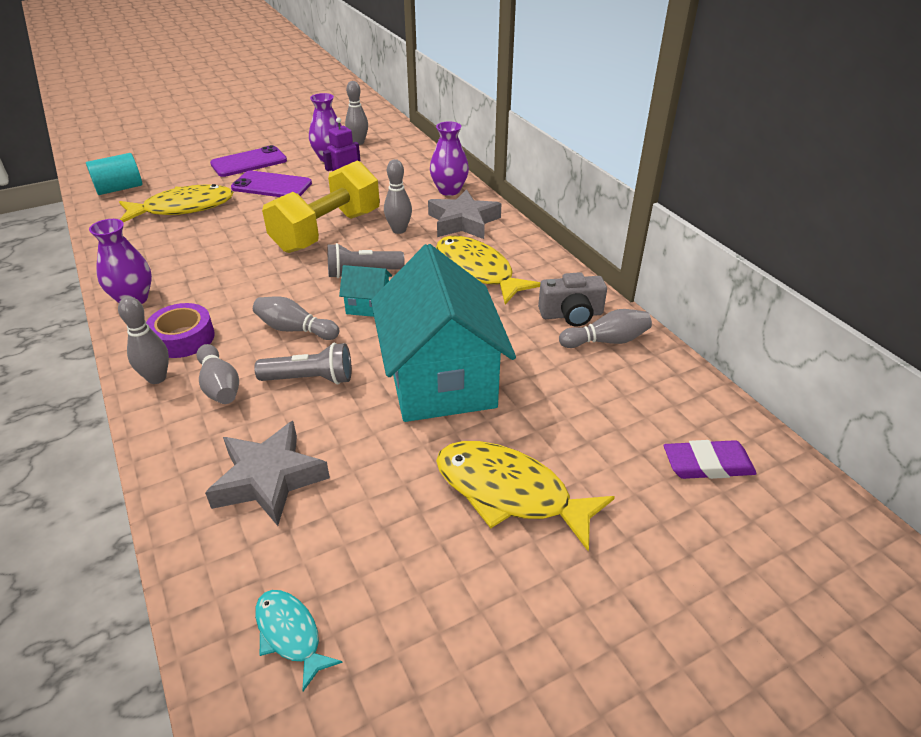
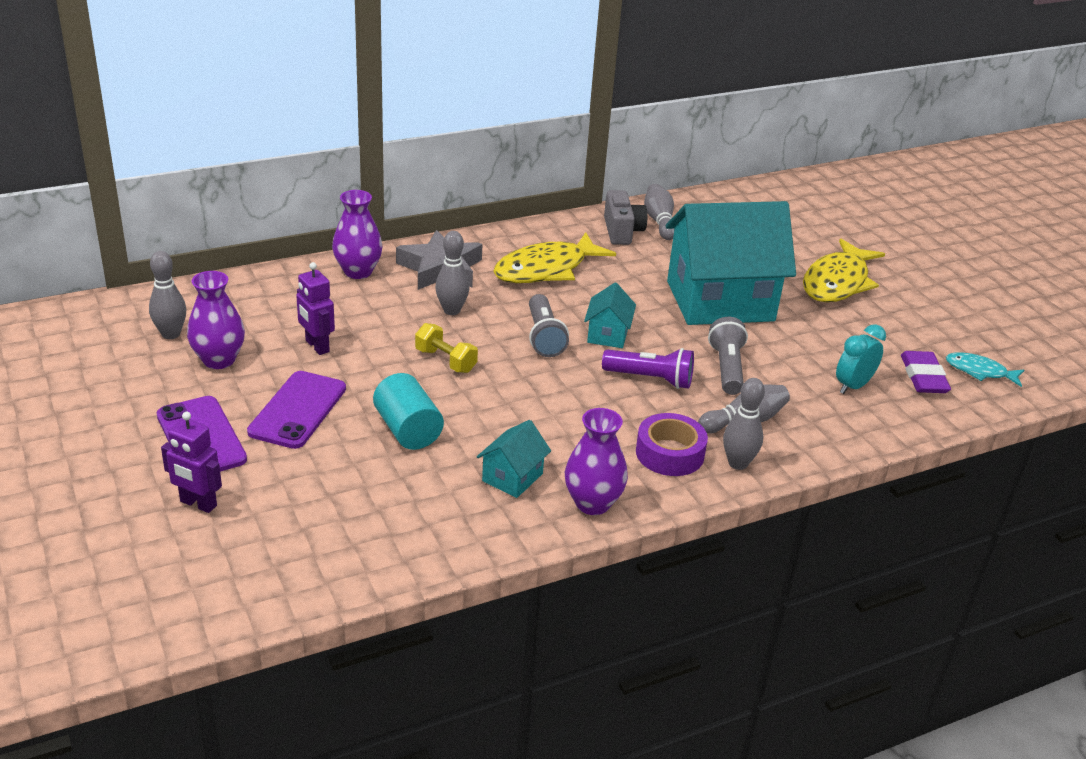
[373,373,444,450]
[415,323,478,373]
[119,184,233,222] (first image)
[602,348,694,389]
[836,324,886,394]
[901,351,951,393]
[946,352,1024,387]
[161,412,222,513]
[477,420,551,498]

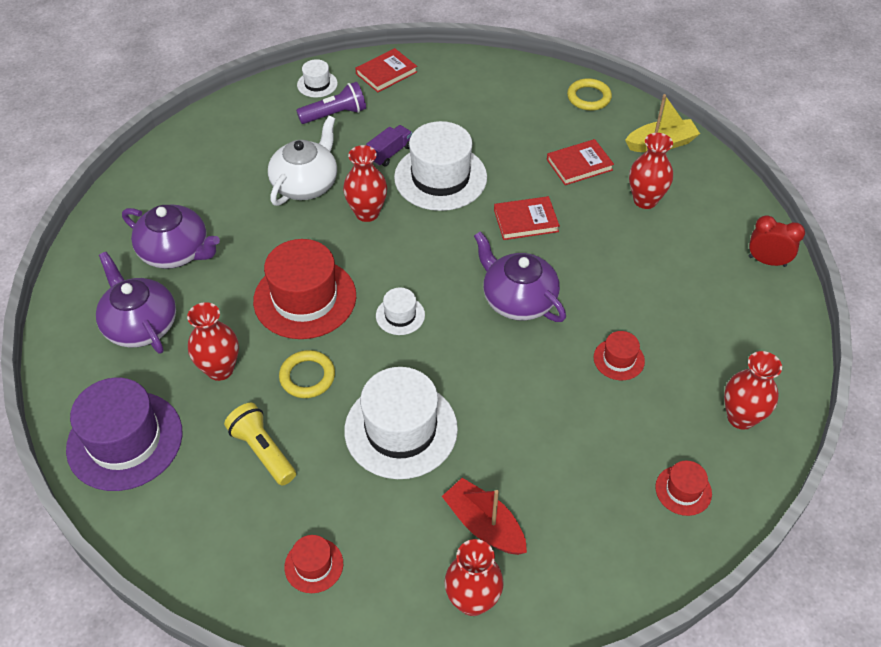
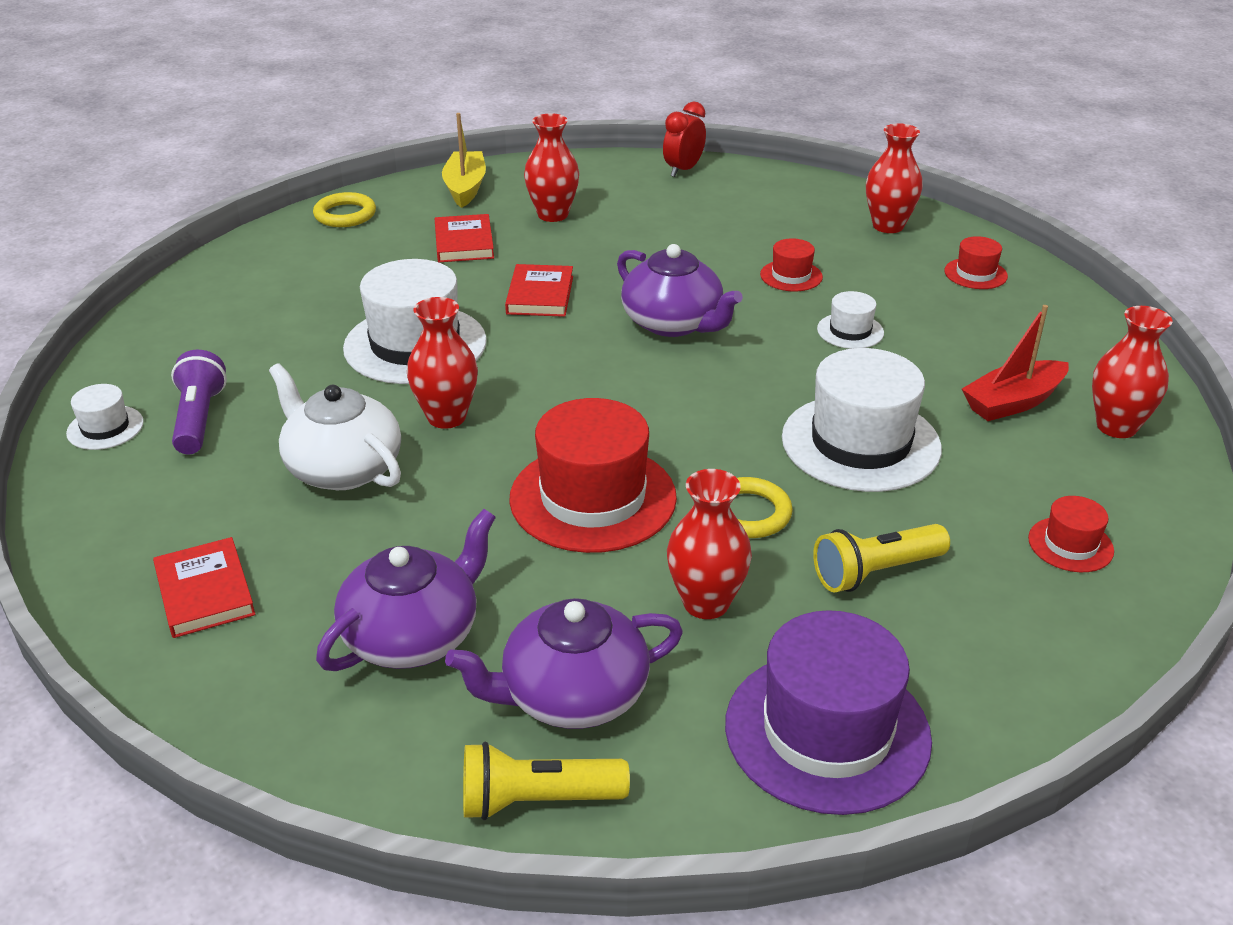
[153,537,256,638]
[366,125,412,166] (first image)
[617,244,743,337]
[817,291,884,349]
[463,742,630,820]

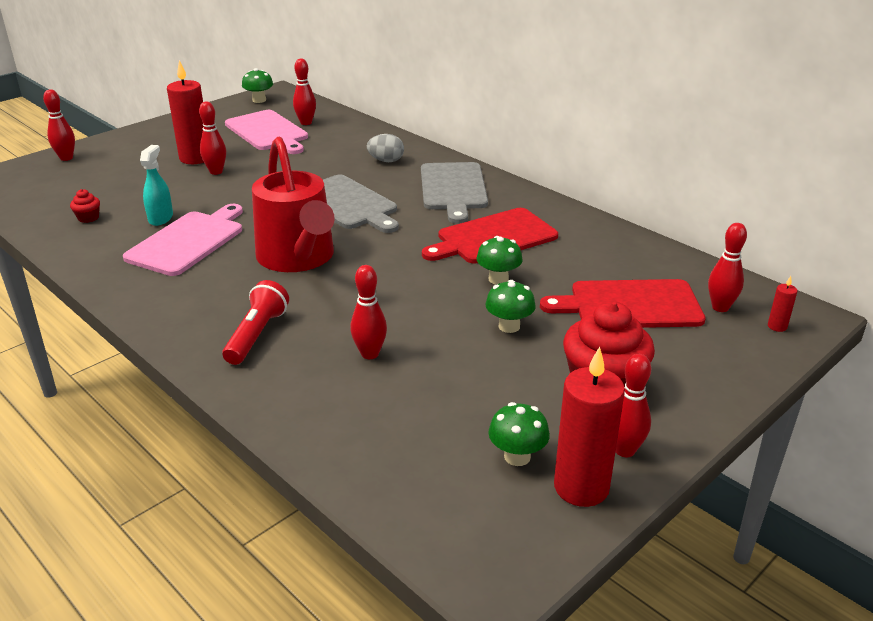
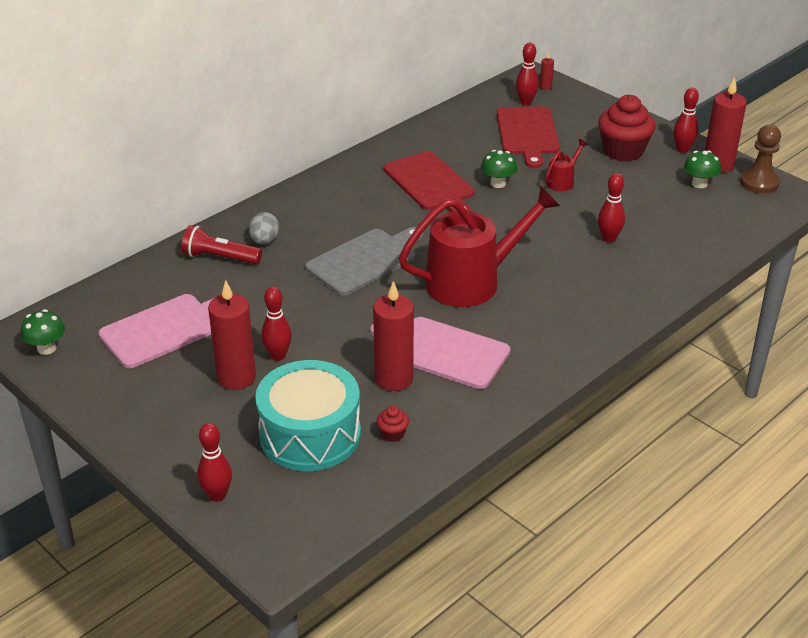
[293,59,316,125] (first image)
[373,281,414,391]
[421,162,488,224] (first image)
[181,225,262,264]
[545,139,588,191]
[740,125,781,194]
[255,360,361,471]

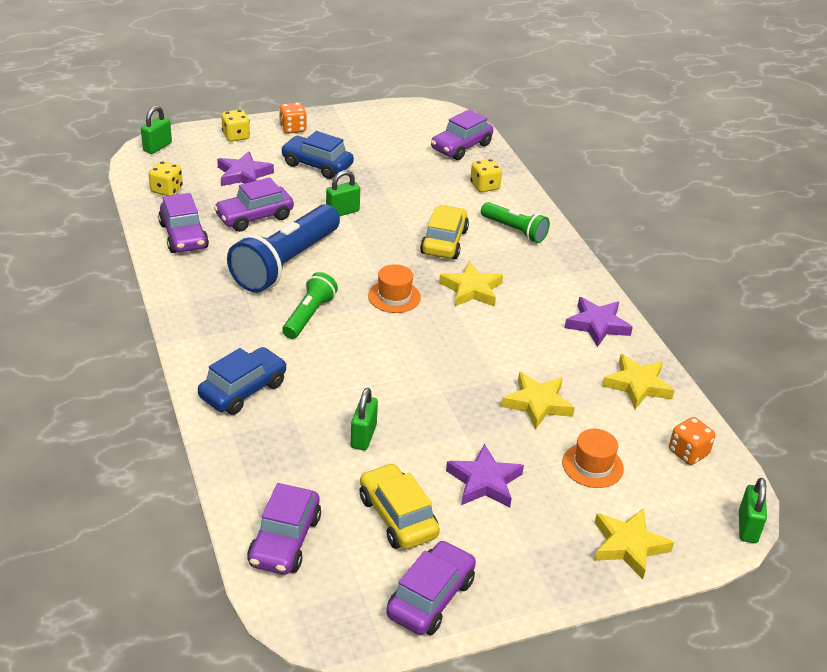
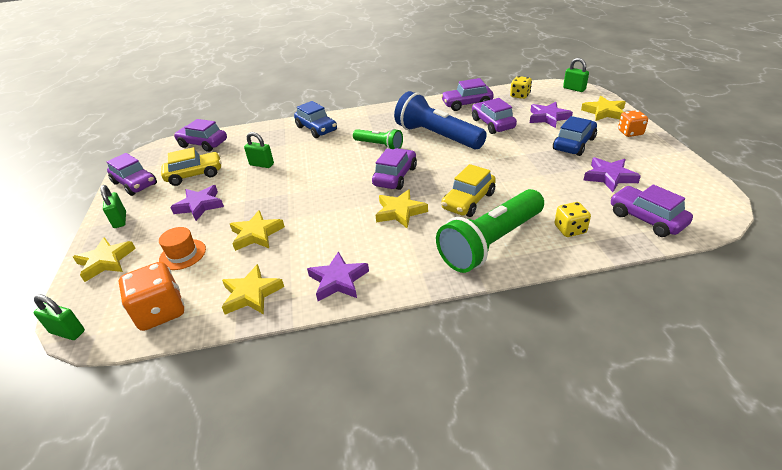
[581,96,626,121]
[100,185,126,228]
[436,189,544,273]
[441,164,496,217]
[372,148,417,190]
[119,262,184,331]
[584,157,641,192]

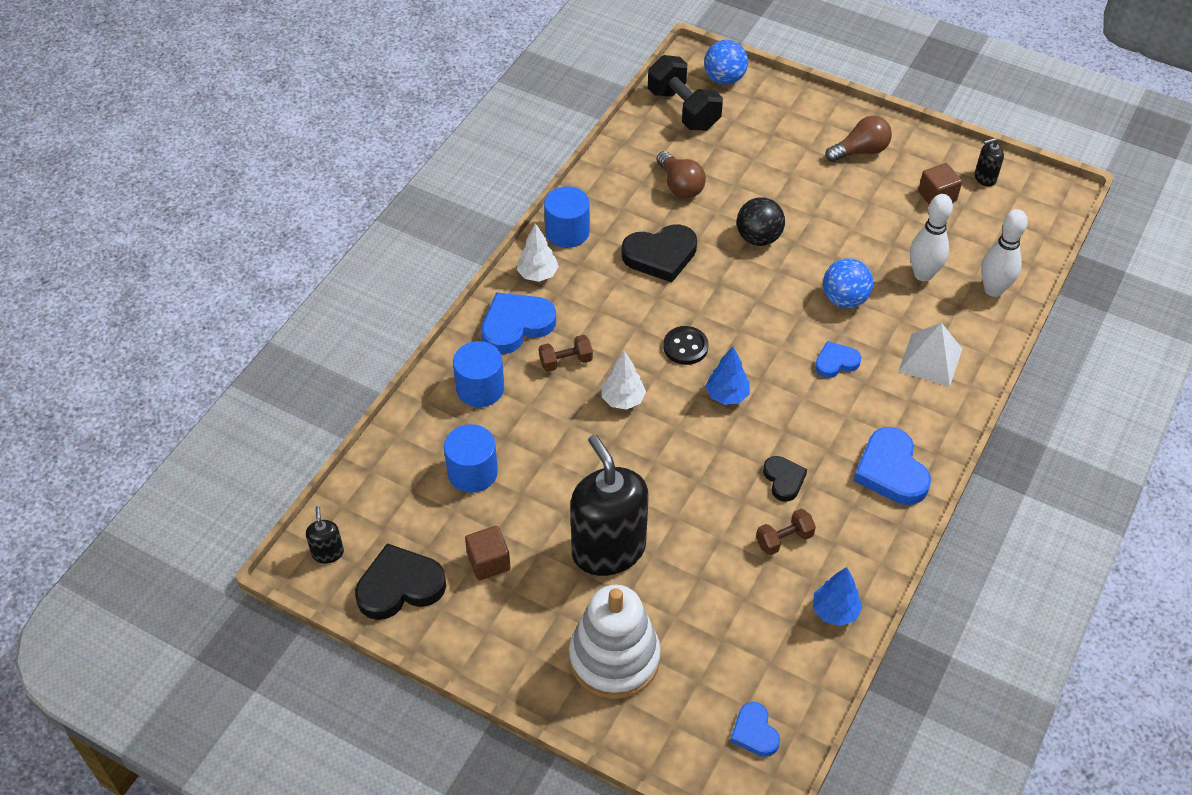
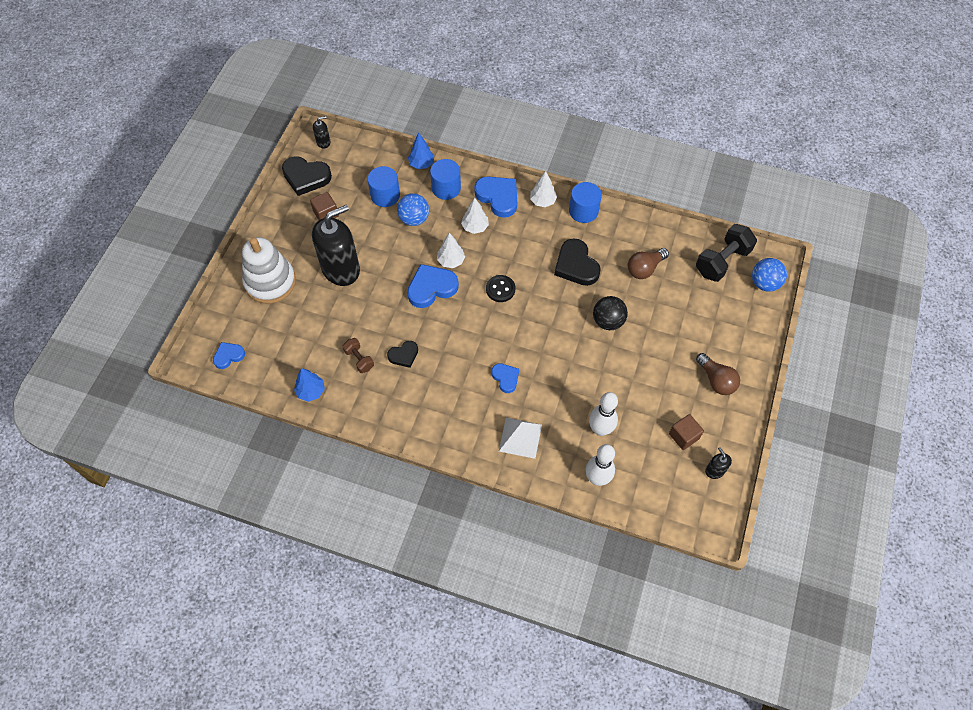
[397,193,429,226]
[461,198,489,234]
[408,133,434,169]
[407,264,459,308]
[282,156,332,196]

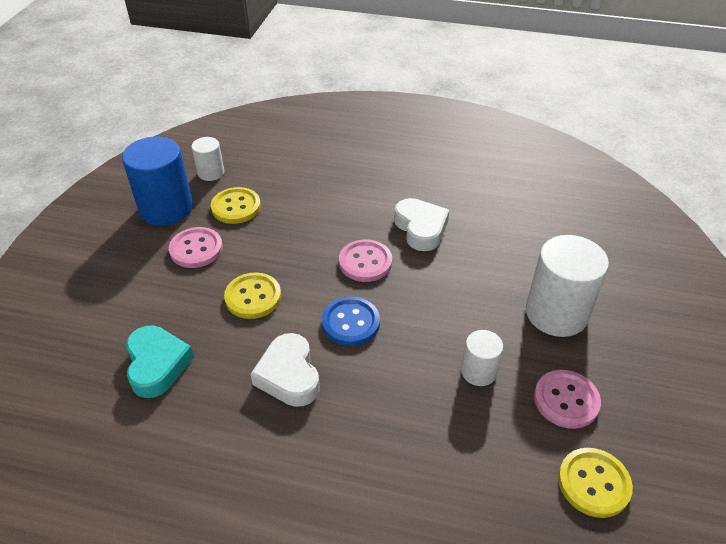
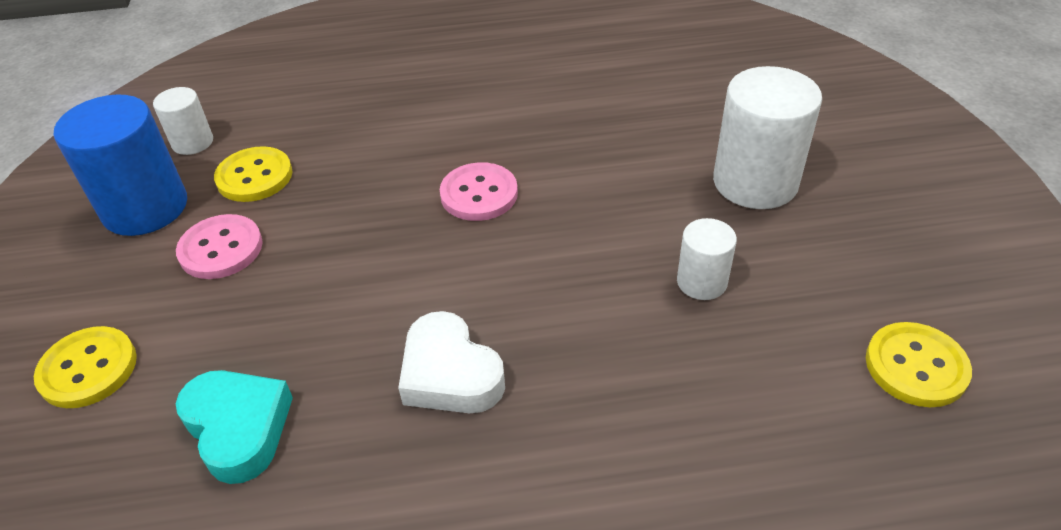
[394,198,449,251] (first image)
[34,326,137,408]
[322,297,380,346] (first image)
[534,370,601,429] (first image)

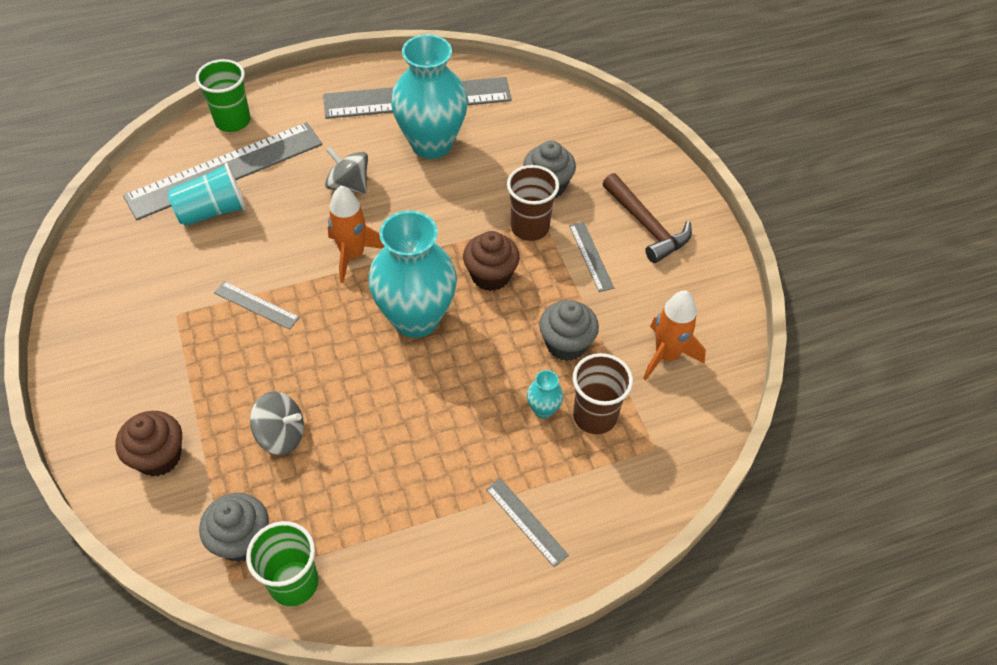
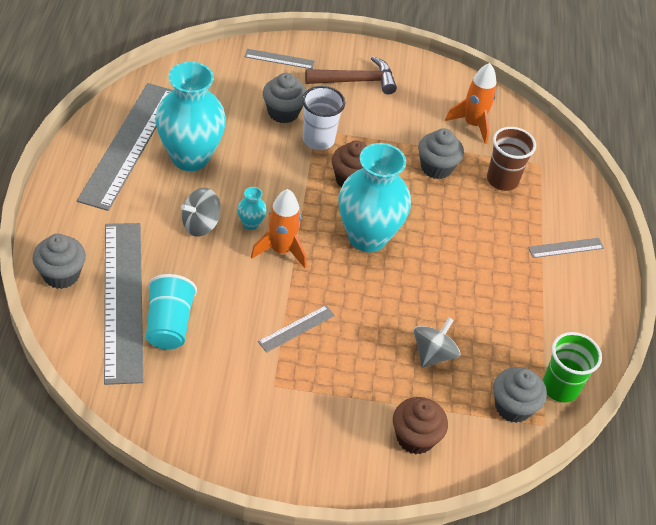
[32,234,86,289]
[302,86,345,150]
[245,49,315,69]
[238,187,267,230]

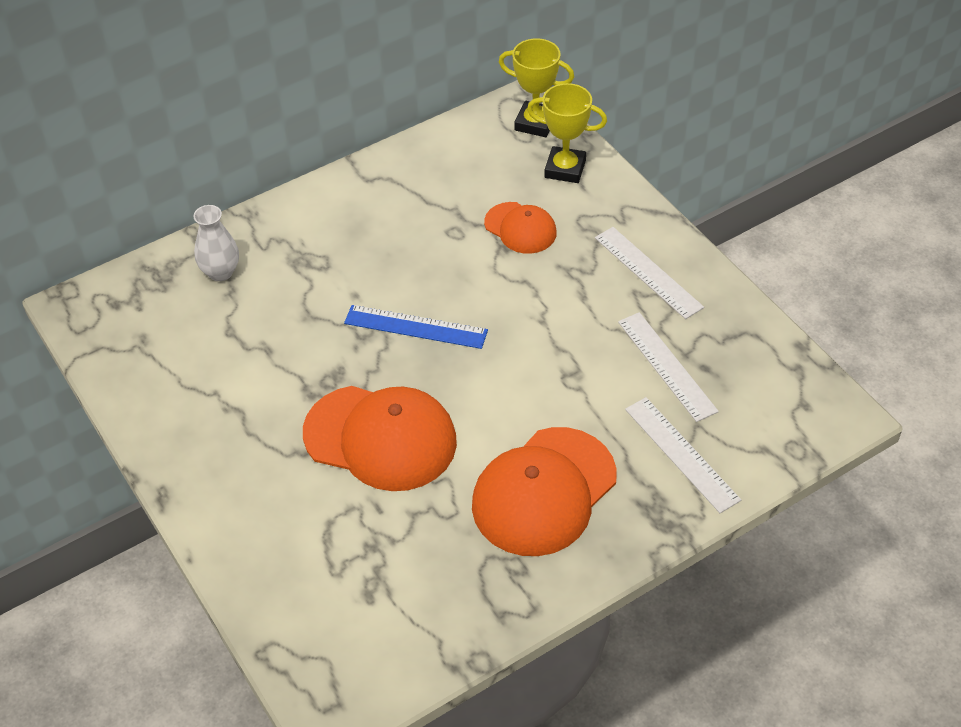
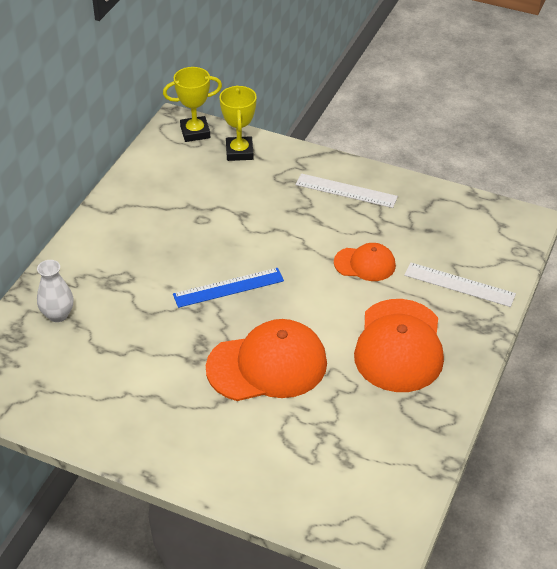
[219,85,257,161]
[334,243,396,281]
[618,312,719,422] (first image)

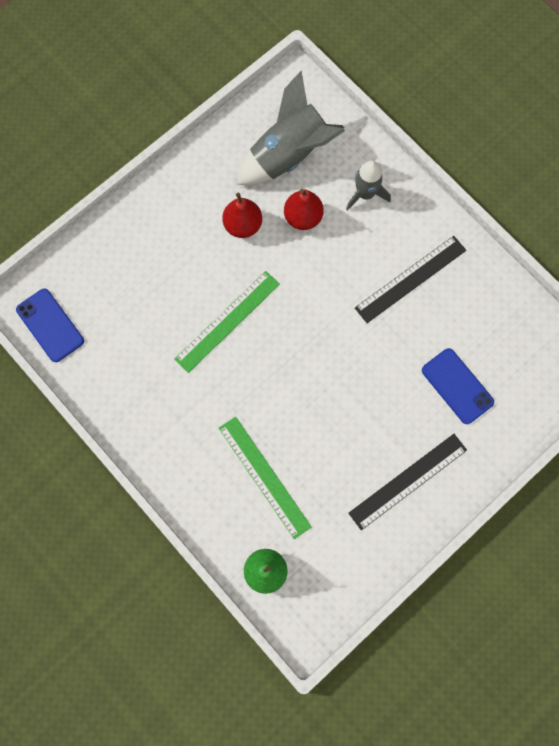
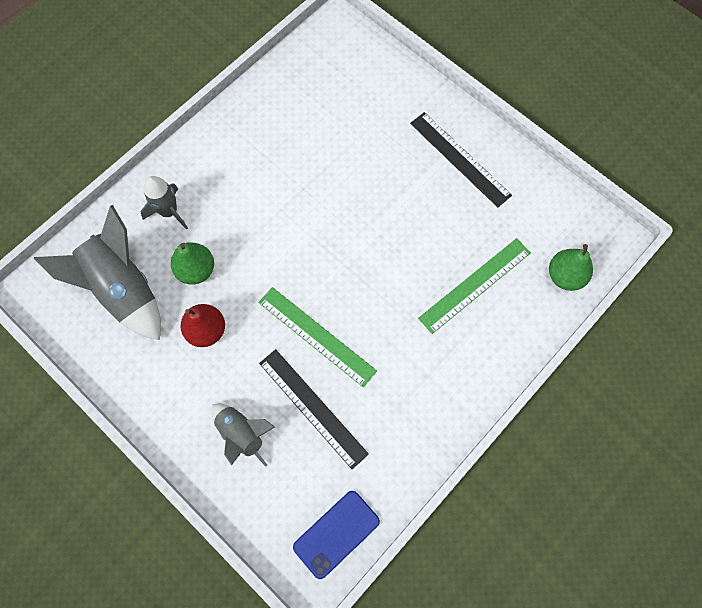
[171,243,214,284]
[259,349,369,469]
[422,348,494,424] (first image)
[211,403,275,467]

